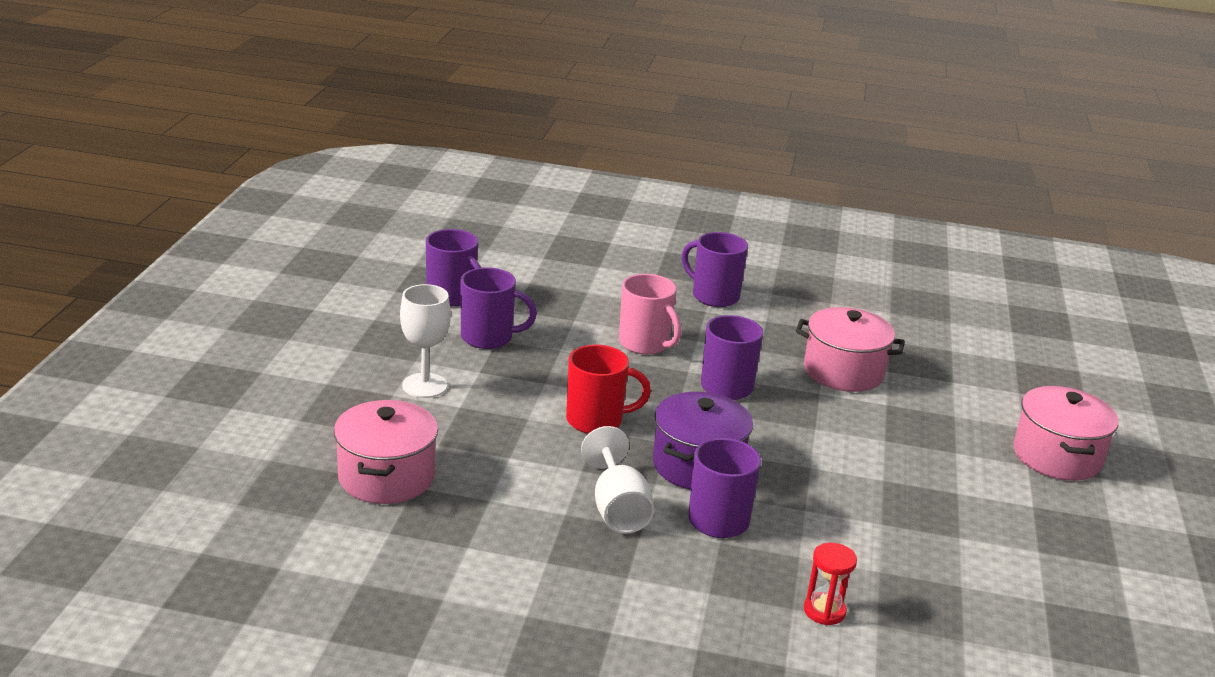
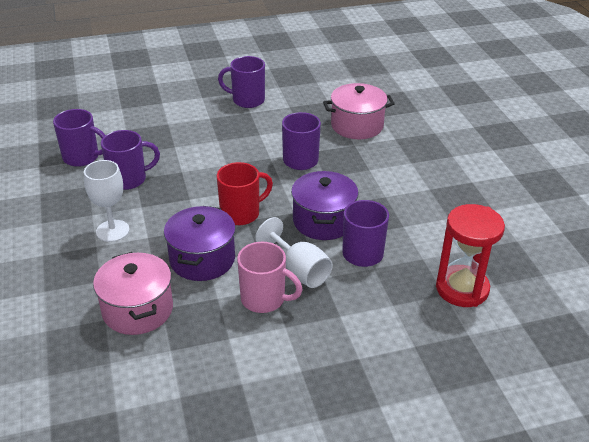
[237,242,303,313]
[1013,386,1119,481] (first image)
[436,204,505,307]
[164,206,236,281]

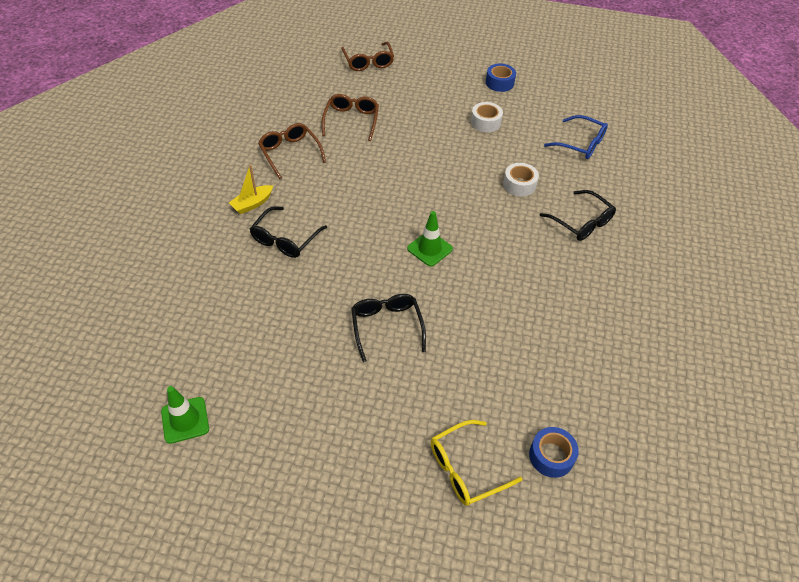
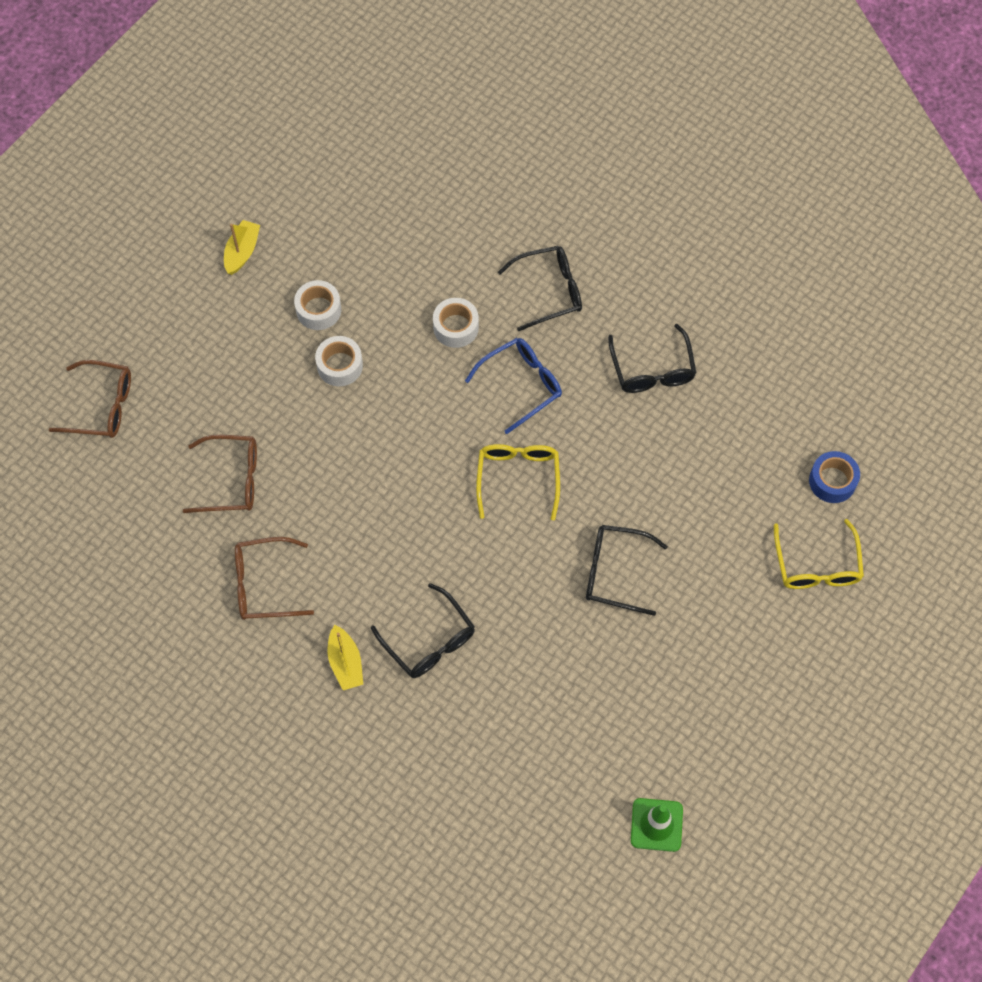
[224,220,260,275]
[183,435,257,513]
[465,338,562,434]
[476,444,560,520]
[608,324,696,393]
[315,336,363,386]

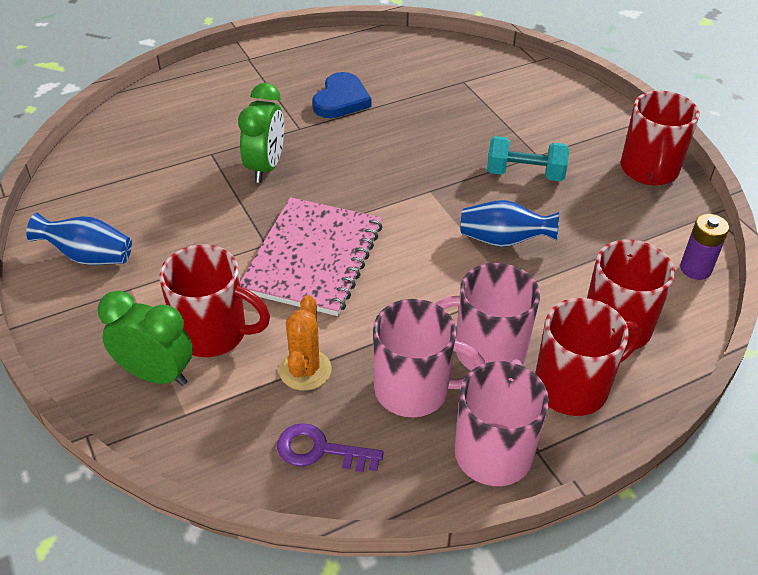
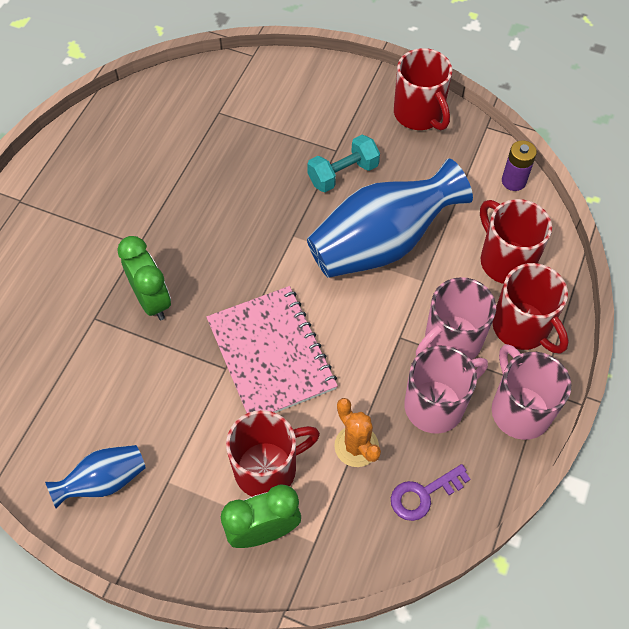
[312,72,372,118] (first image)
[307,159,473,278]
[492,263,569,354]

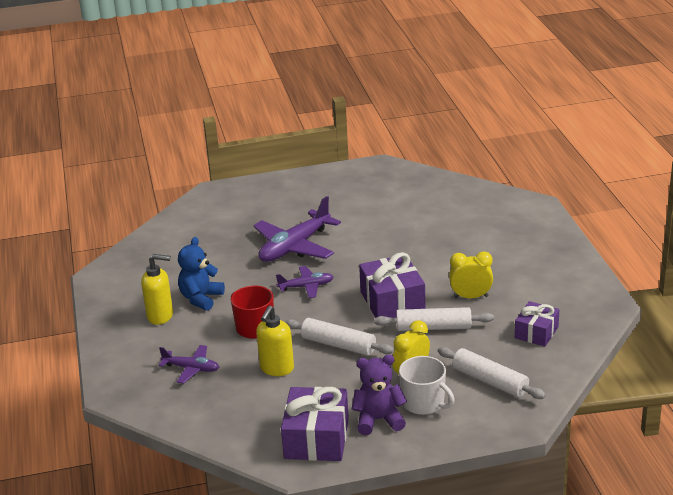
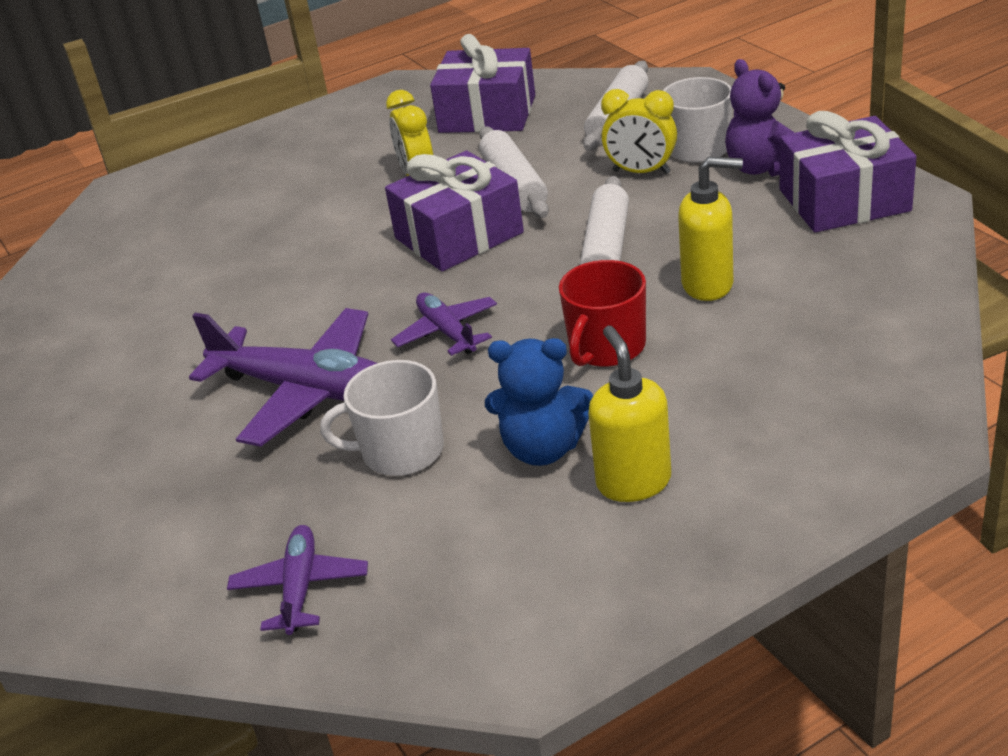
[430,34,535,133]
[227,525,368,635]
[320,360,444,476]

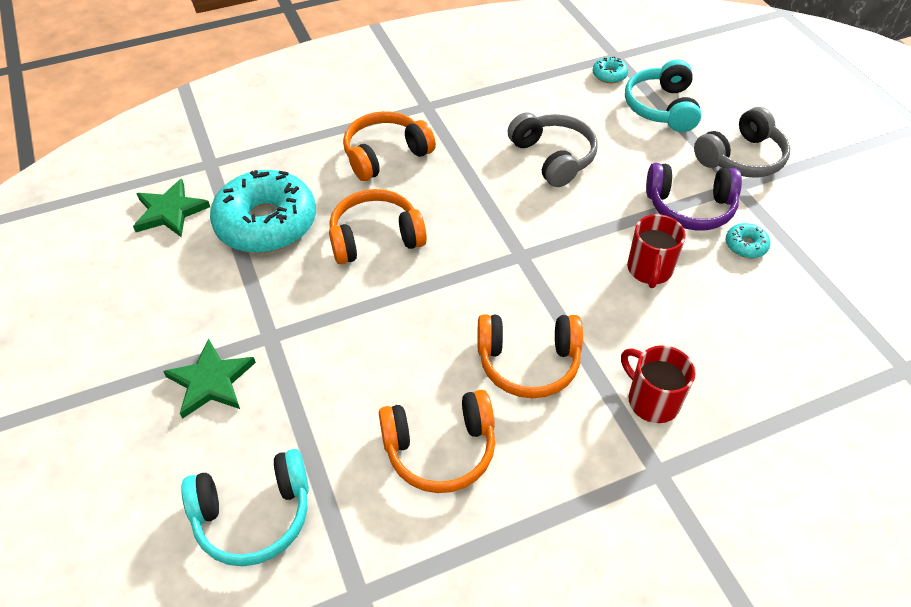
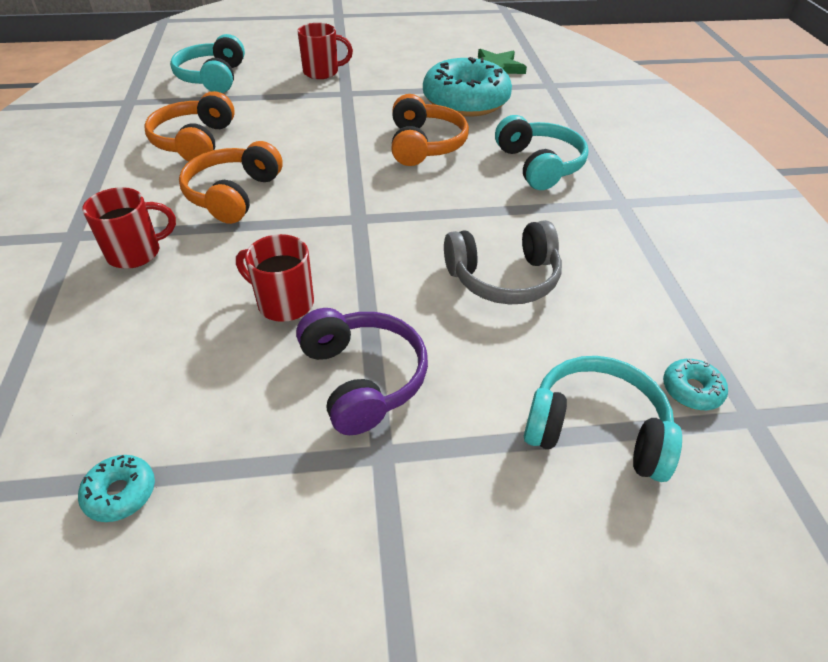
[694,107,790,178] (first image)
[495,115,589,190]
[296,308,428,435]
[78,455,155,522]
[297,23,353,79]

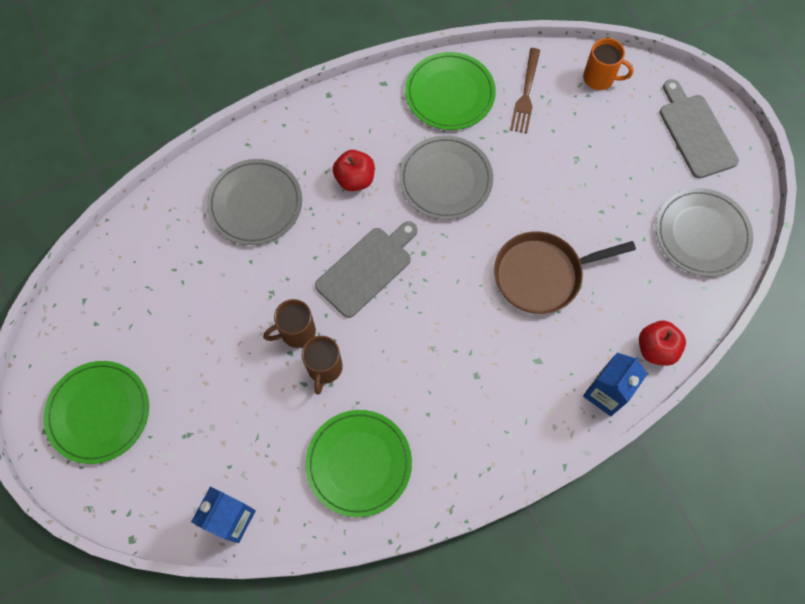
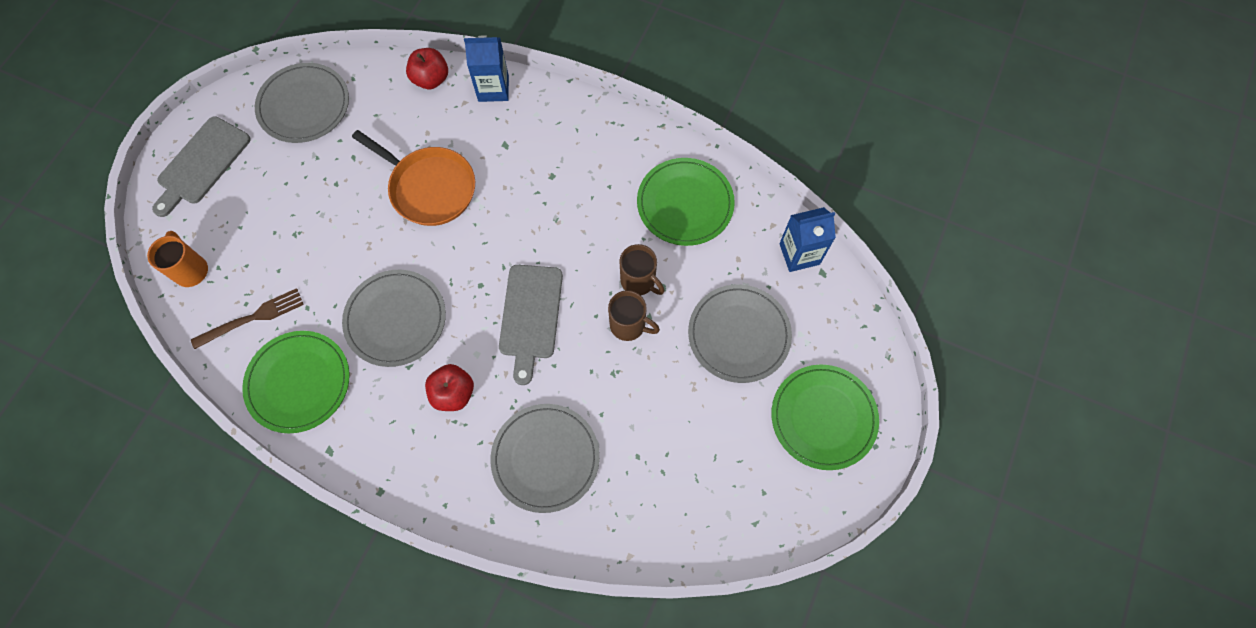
[499,265,563,385]
[352,130,475,226]
[619,244,664,295]
[688,284,792,383]

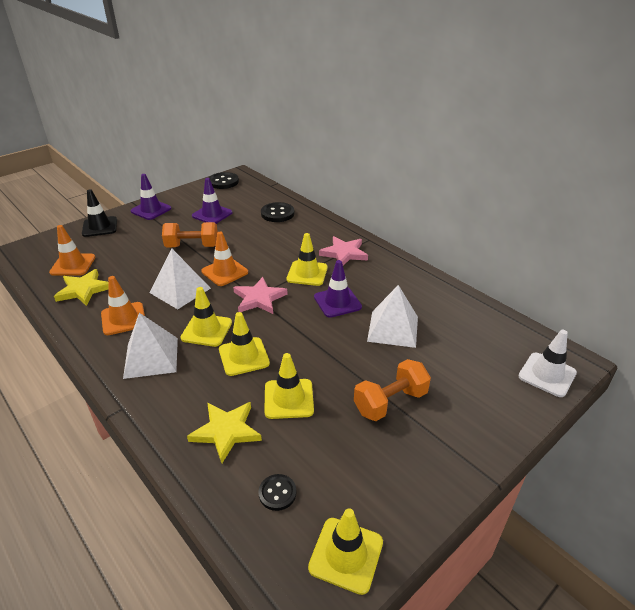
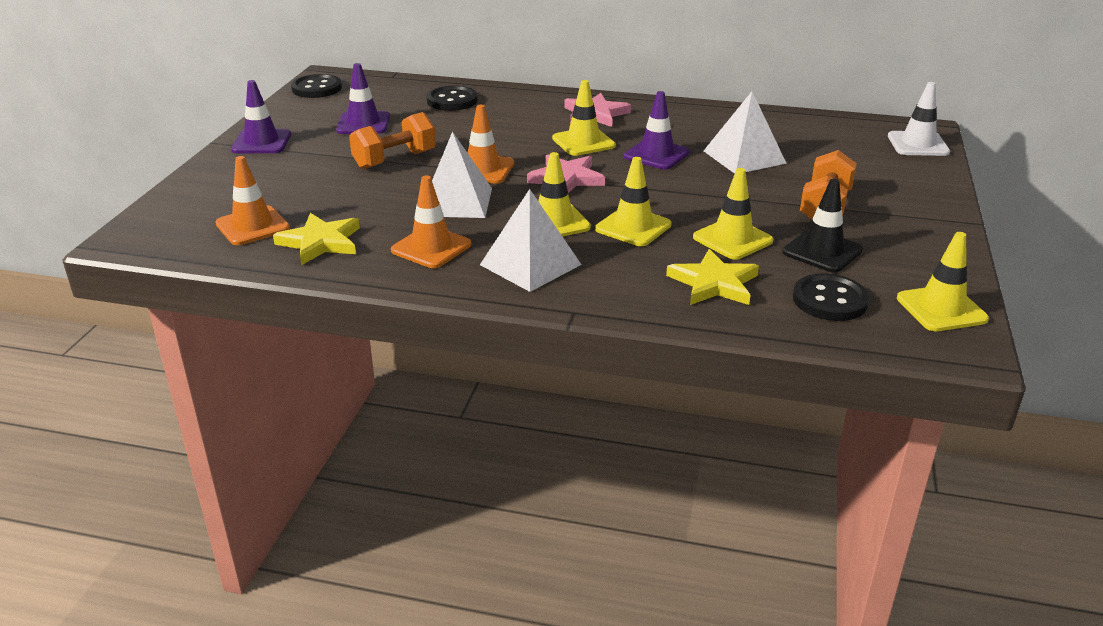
[782,179,863,272]
[793,274,870,321]

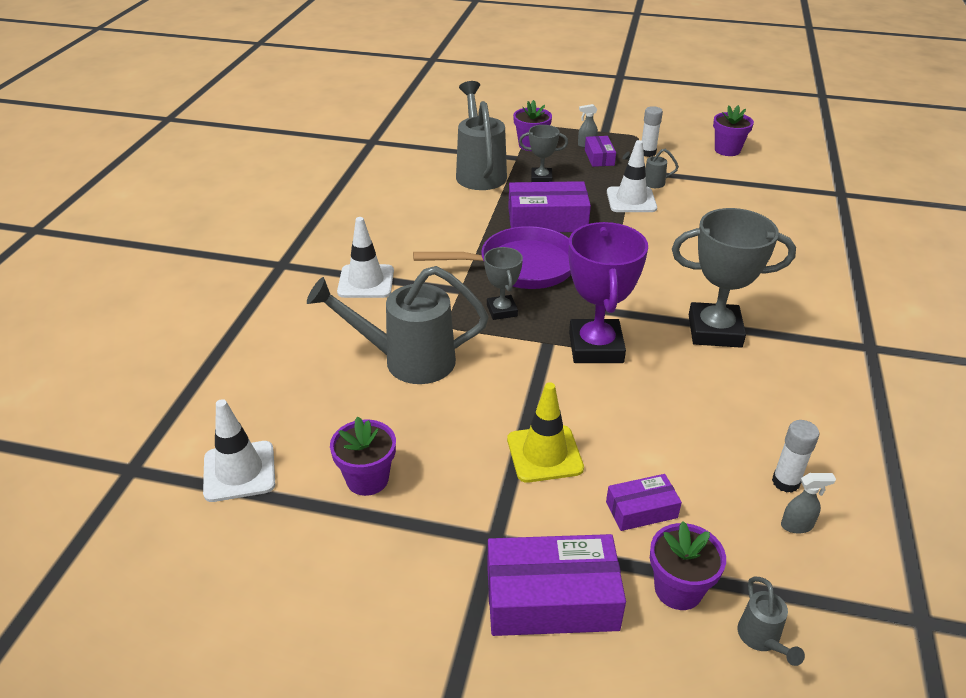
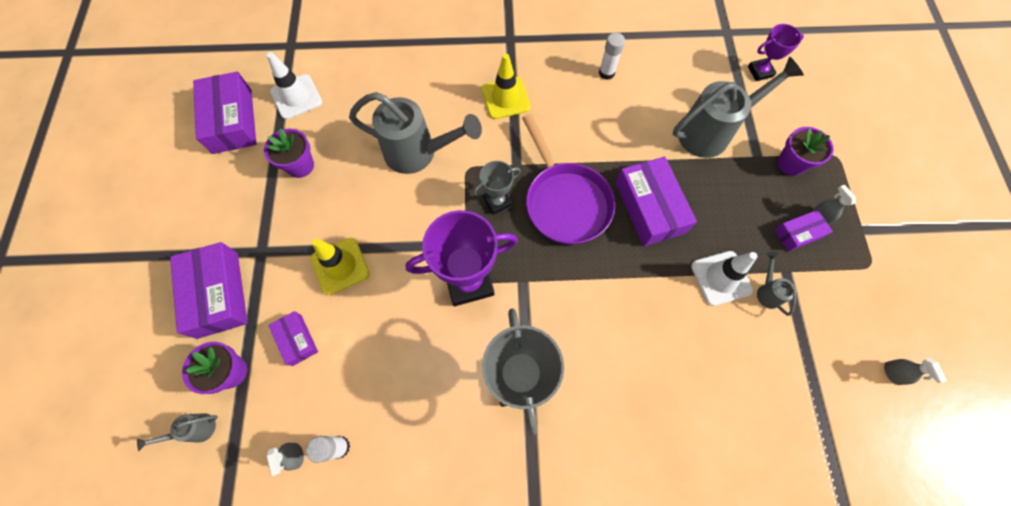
[884,358,947,385]
[599,33,625,80]
[519,125,568,182] (first image)
[482,54,531,119]
[349,92,482,174]
[748,24,804,81]
[193,72,256,154]

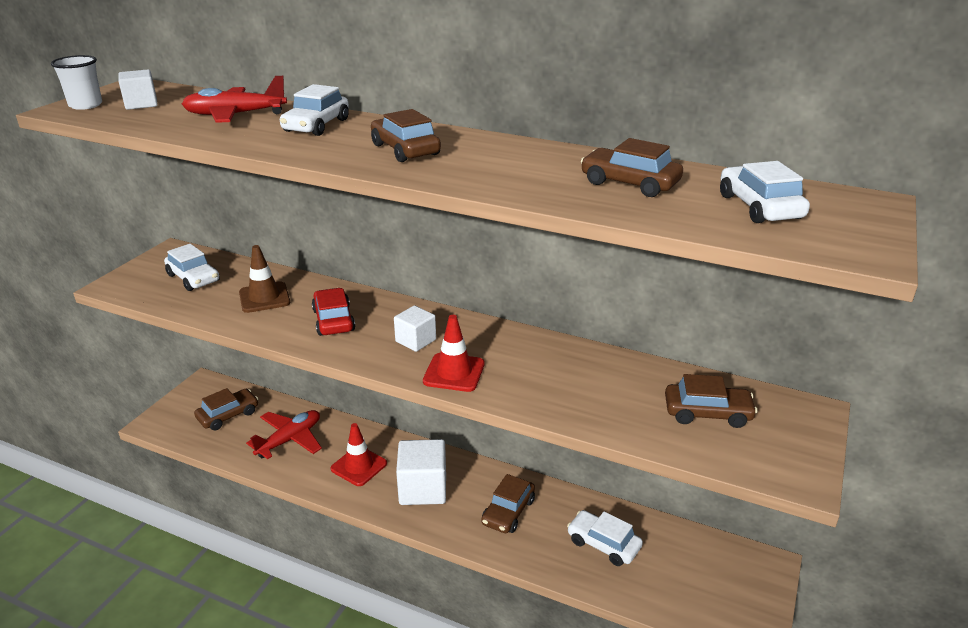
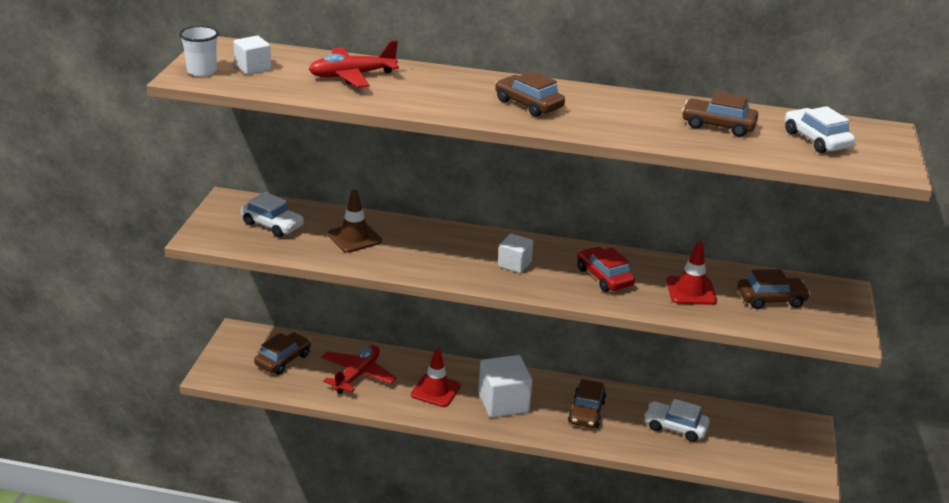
[280,84,349,136] (first image)
[577,246,635,292]
[666,242,717,305]

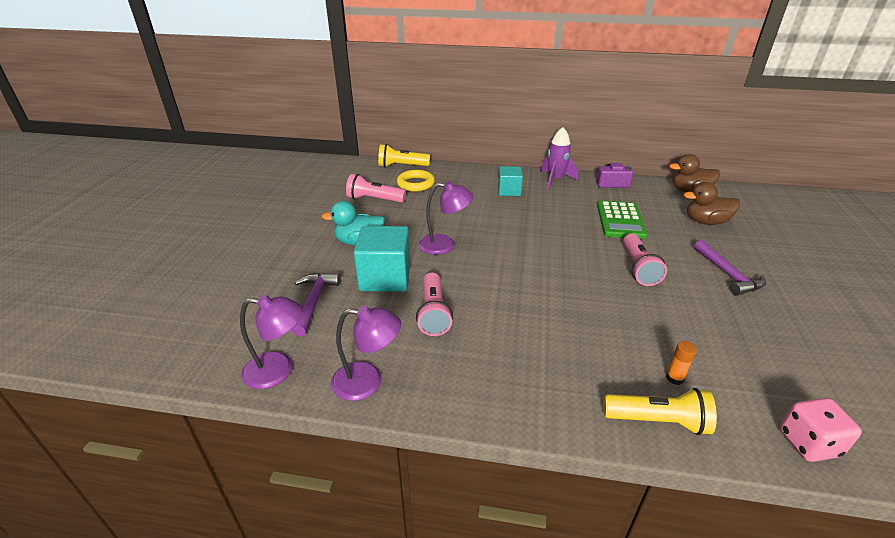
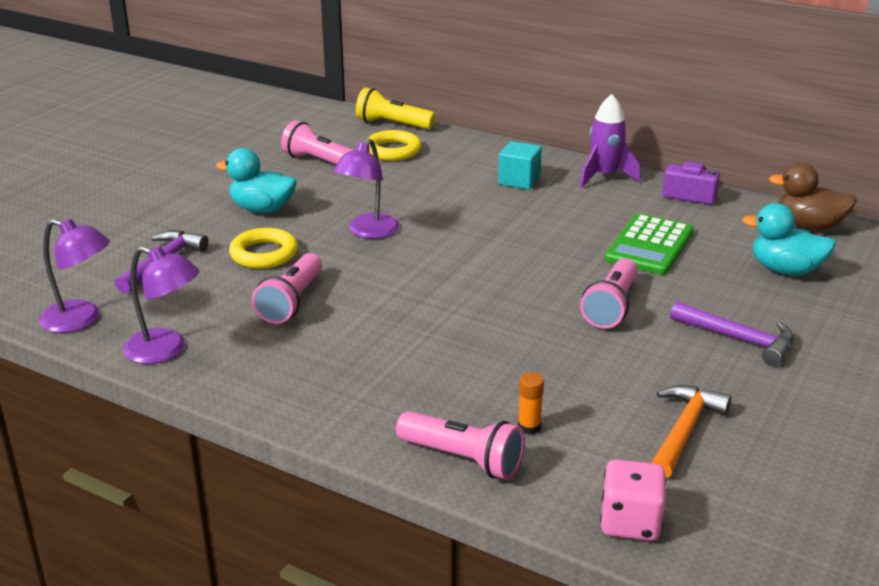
[333,138,400,239]
[742,203,836,275]
[229,228,298,269]
[670,301,794,366]
[396,411,525,480]
[651,385,731,478]

